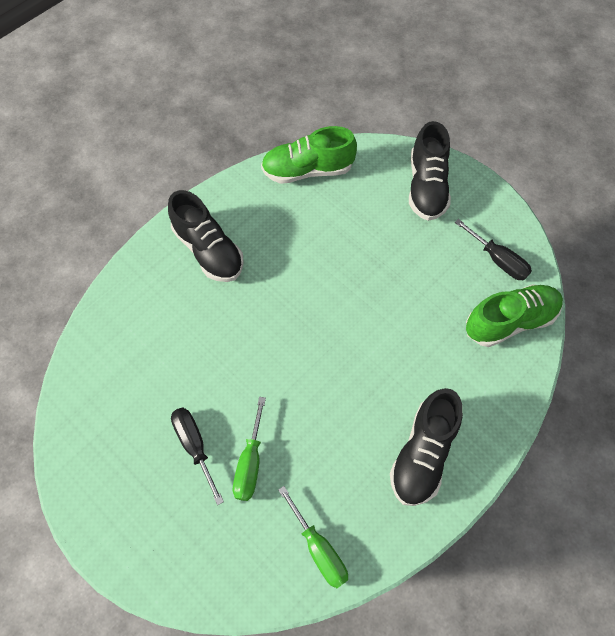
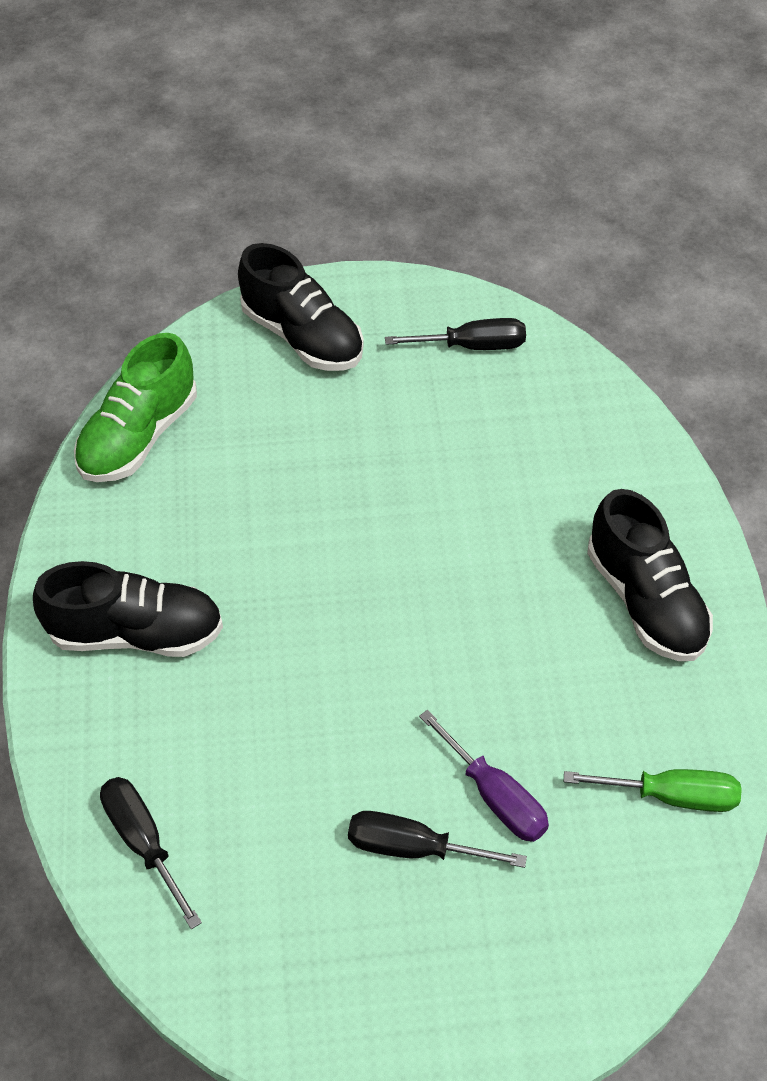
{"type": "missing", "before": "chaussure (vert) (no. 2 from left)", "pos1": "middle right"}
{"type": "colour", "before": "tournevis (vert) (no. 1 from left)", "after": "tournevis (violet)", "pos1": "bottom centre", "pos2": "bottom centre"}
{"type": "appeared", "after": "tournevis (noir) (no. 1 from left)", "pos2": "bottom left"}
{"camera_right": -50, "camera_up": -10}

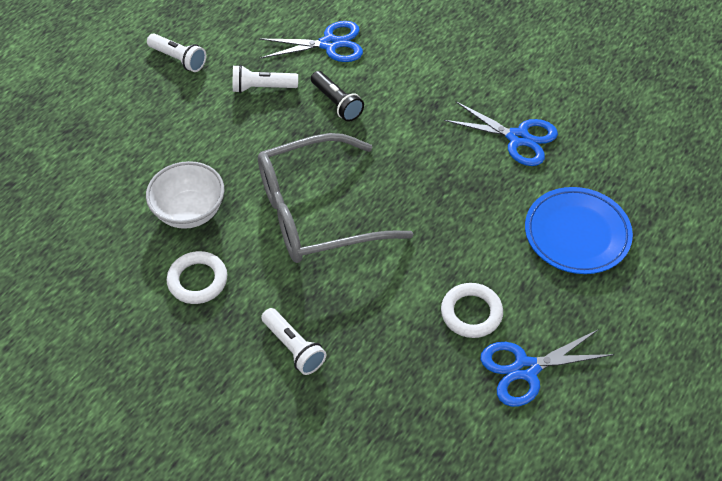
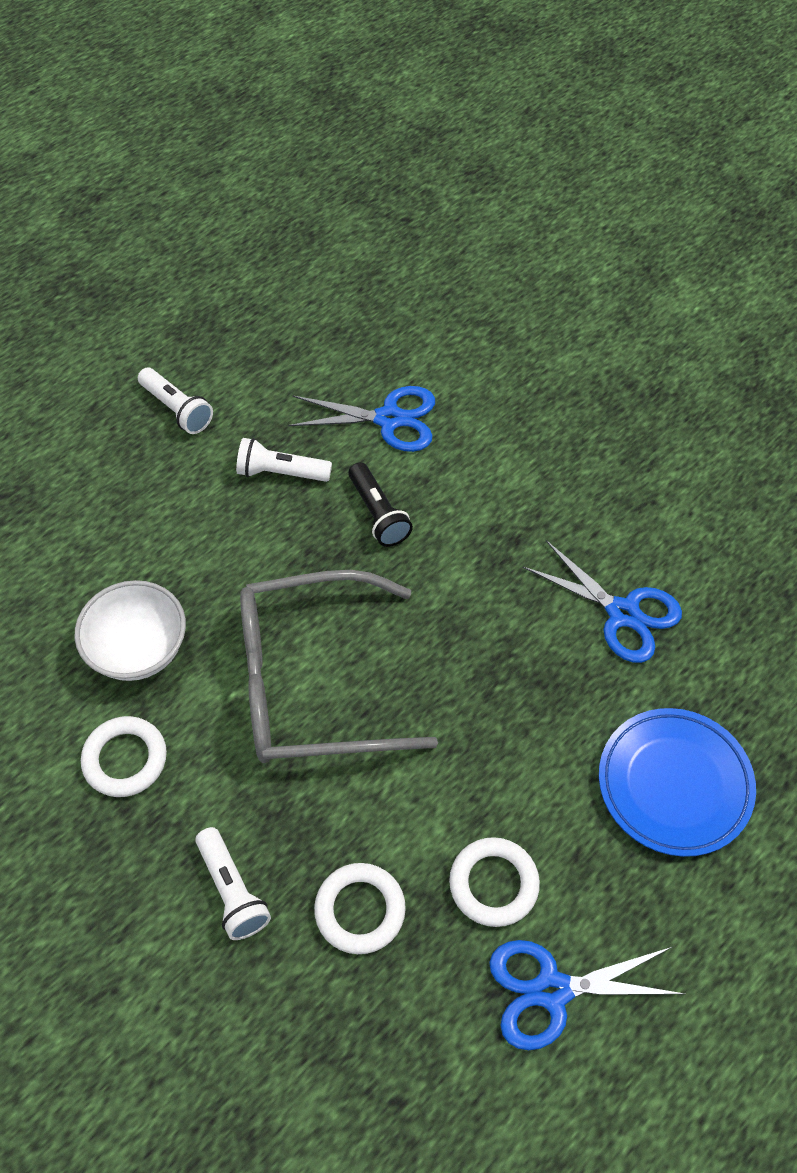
{"type": "appeared", "after": "anneau (blanc) (no. 2 from left)", "pos2": "bottom centre"}
{"camera_right": 10, "camera_up": 5}

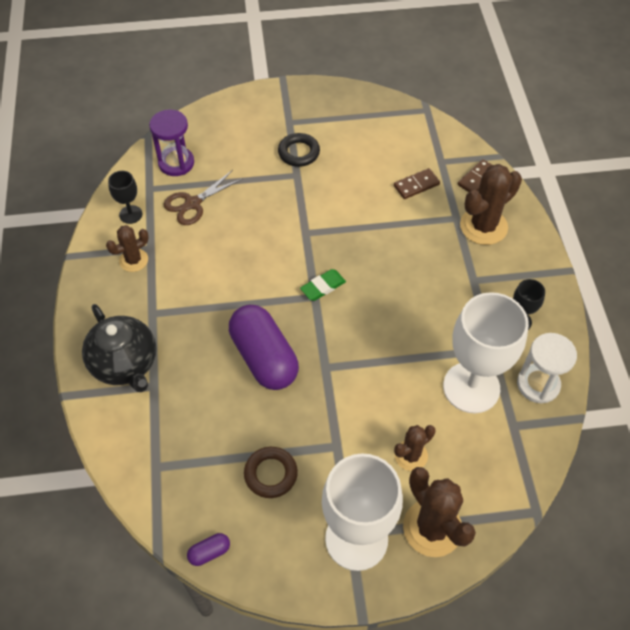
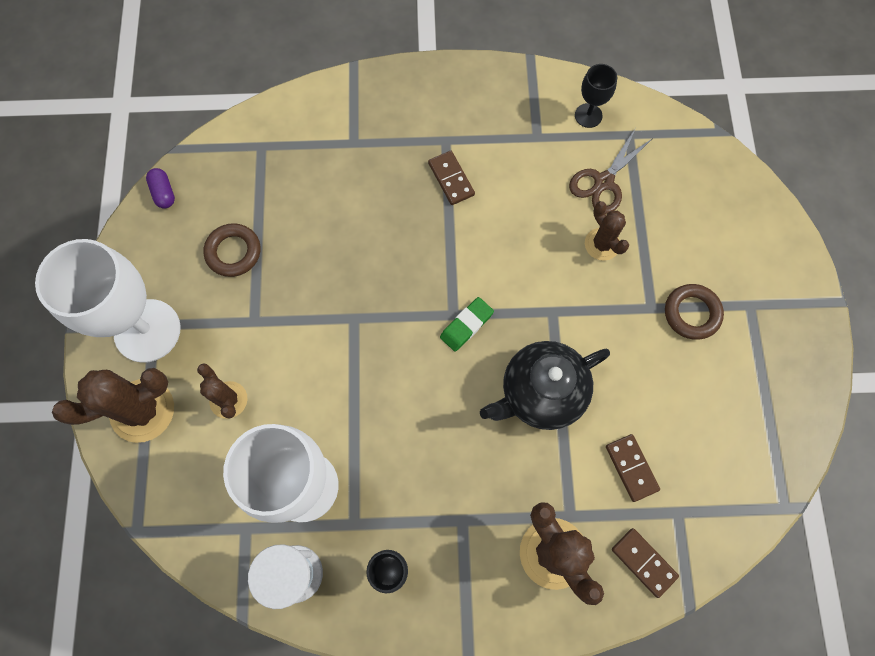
{"type": "missing", "before": "sablier (violet)", "pos1": "top left"}
{"type": "colour", "before": "anneau (noir)", "after": "anneau (marron) (no. 2 from left)", "pos1": "top centre", "pos2": "middle right"}
{"type": "spun", "before": "ciseaux (marron)", "pos1": "top left", "pos2": "top right", "turn": -105}
{"type": "relocated", "before": "cactus (marron) (no. 1 from left in the first image)", "after": "cactus (marron) (no. 4 from left)", "pos1": "middle left", "pos2": "middle right"}
{"type": "spun", "before": "gomme (vert)", "pos1": "centre", "pos2": "centre", "turn": 75}
{"type": "relocated", "before": "théière (noir)", "pos1": "middle left", "pos2": "centre"}
{"type": "missing", "before": "gélule (violet) (no. 2 from left)", "pos1": "centre"}
{"type": "appeared", "after": "domino (marron) (no. 1 from left)", "pos2": "top centre"}
{"camera_right": 95, "camera_up": 15}

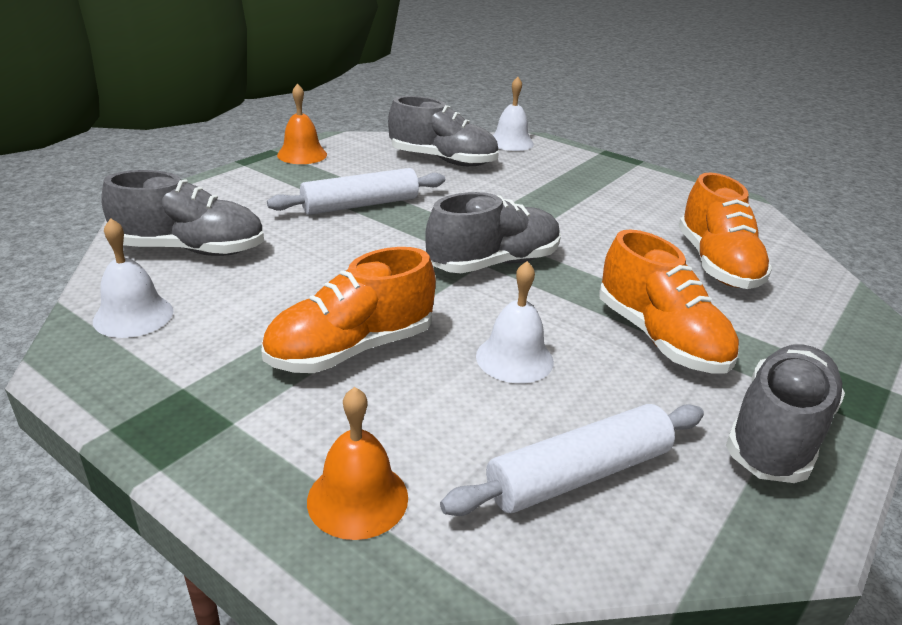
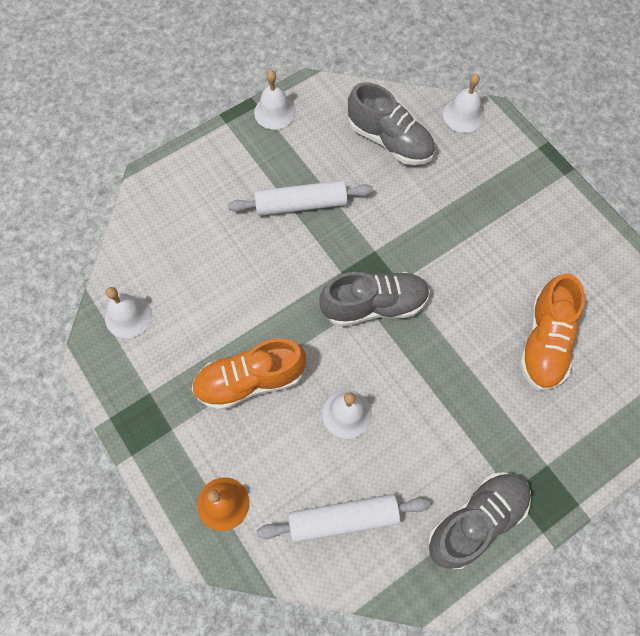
{"type": "colour", "before": "cloche (orange) (no. 1 from left)", "after": "cloche (blanc) (no. 2 from left)", "pos1": "top centre", "pos2": "top centre"}
{"type": "missing", "before": "chaussure (gris) (no. 1 from left)", "pos1": "middle left"}
{"type": "missing", "before": "chaussure (orange) (no. 2 from left)", "pos1": "middle right"}
{"camera_right": 20, "camera_up": 35}

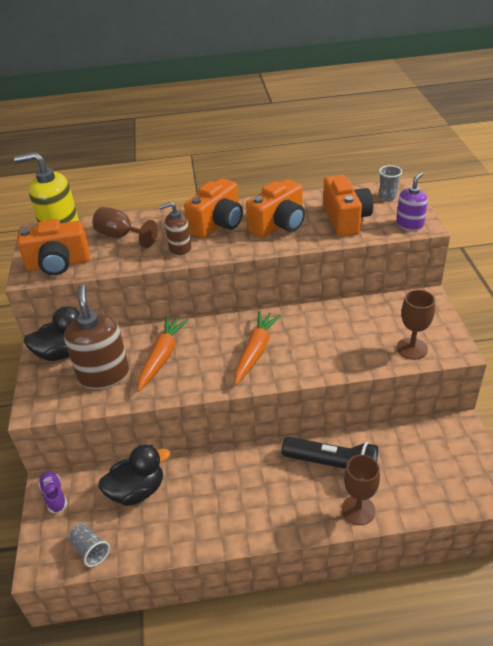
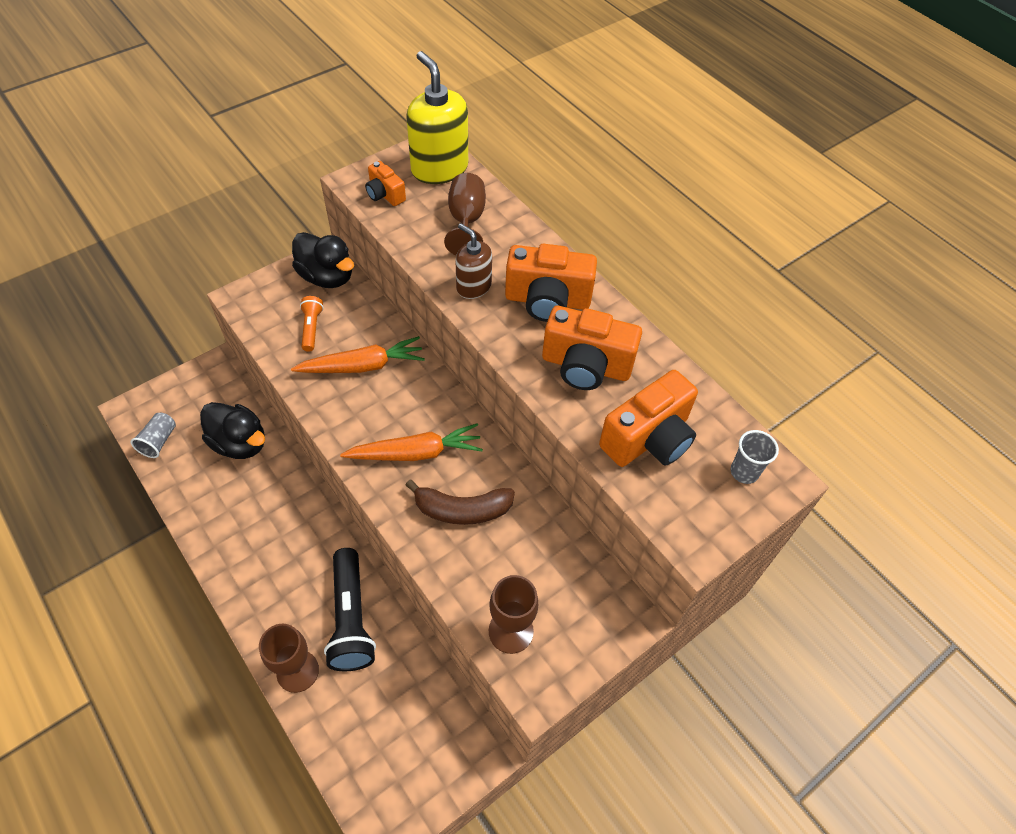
{"type": "missing", "before": "distributeur de savon (violet)", "pos1": "top right"}
{"type": "size", "before": "appareil photo (orange) (no. 1 from left)", "pos1": "middle left", "pos2": "top centre", "scale": 0.54}
{"type": "exchanged", "before": "distributeur de savon (marron) (no. 1 from left)", "after": "lampe de poche (orange)", "pos1": "middle left", "pos2": "middle left"}
{"type": "missing", "before": "chaussure (violet)", "pos1": "bottom left"}
{"type": "appeared", "after": "banane (marron)", "pos2": "centre"}
{"camera_right": 55, "camera_up": 15}

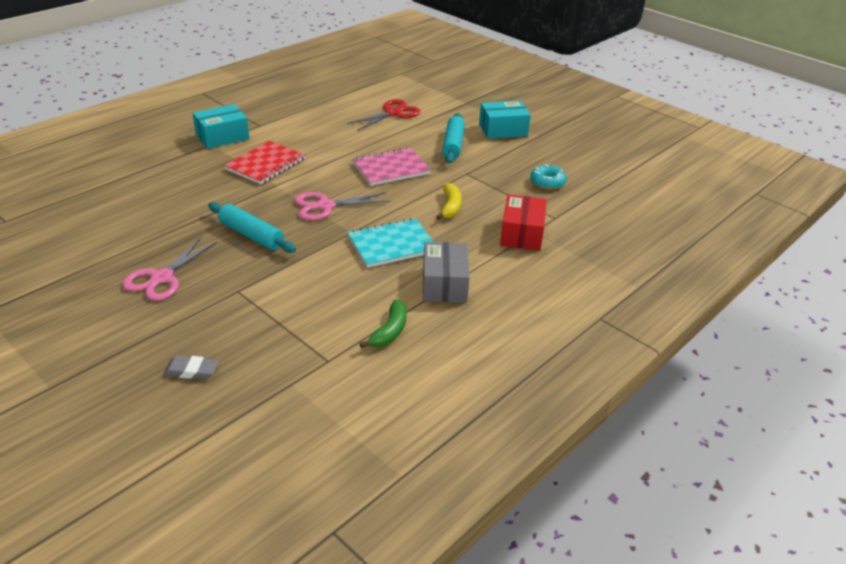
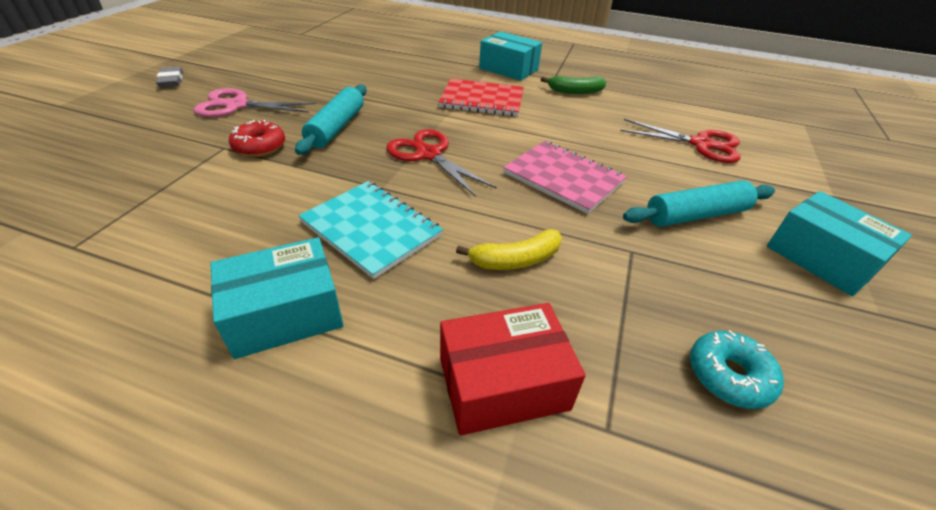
{"type": "colour", "before": "ciseaux (rose) (no. 2 from left)", "after": "ciseaux (rouge) (no. 1 from left)", "pos1": "centre", "pos2": "top centre"}
{"type": "colour", "before": "boîte (gris)", "after": "boîte (turquoise) (no. 1 from left)", "pos1": "centre", "pos2": "middle left"}
{"type": "relocated", "before": "banane (vert)", "pos1": "centre", "pos2": "top centre"}
{"type": "relocated", "before": "gomme (gris)", "pos1": "middle left", "pos2": "top left"}
{"type": "appeared", "after": "beignet (rouge)", "pos2": "top left"}
{"camera_right": 65, "camera_up": 5}

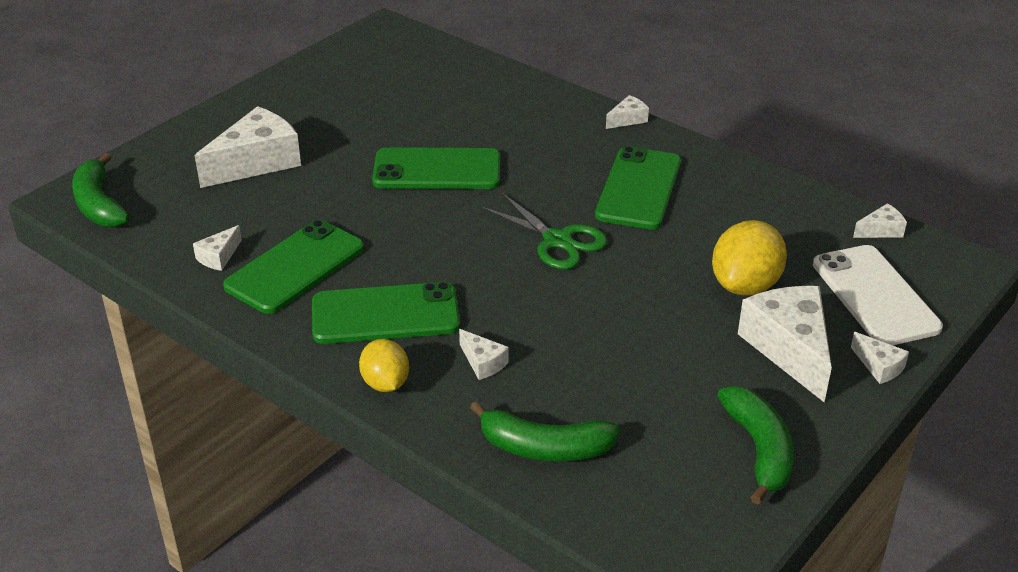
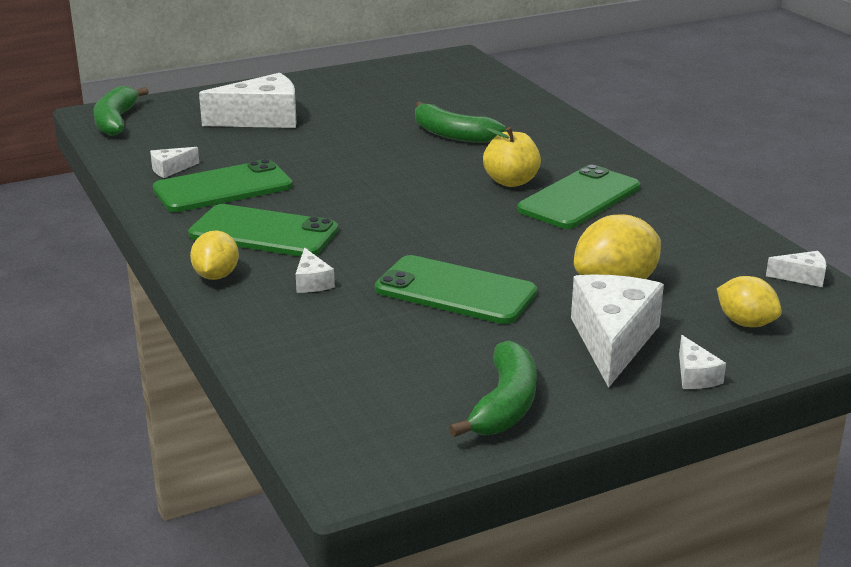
{"type": "missing", "before": "fromage (blanc) (no. 4 from left)", "pos1": "top centre"}
{"type": "relocated", "before": "téléphone (vert) (no. 3 from left)", "pos1": "top centre", "pos2": "centre"}
{"type": "missing", "before": "ciseaux (vert)", "pos1": "centre"}
{"type": "exchanged", "before": "téléphone (blanc)", "after": "citron (jaune) (no. 3 from left)", "pos1": "middle right", "pos2": "middle right"}
{"type": "relocated", "before": "banane (vert) (no. 2 from left)", "pos1": "bottom centre", "pos2": "top centre"}
{"type": "appeared", "after": "pomme (jaune)", "pos2": "top centre"}
{"camera_right": 25, "camera_up": -10}

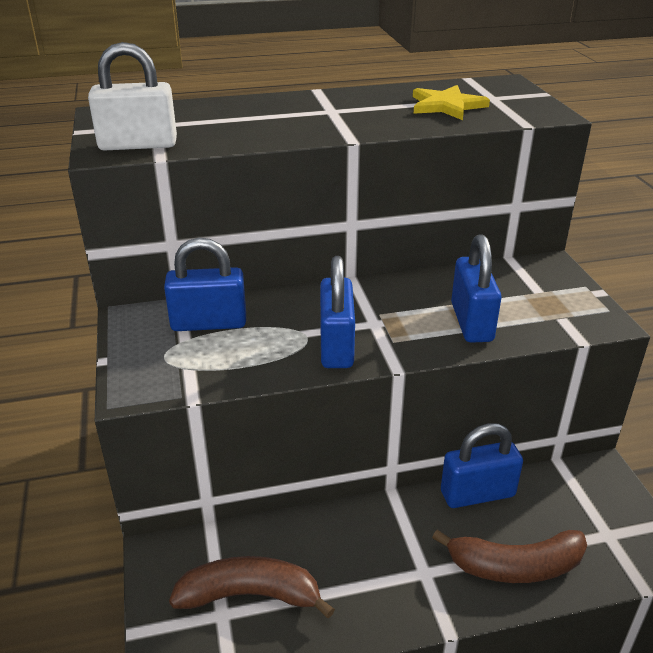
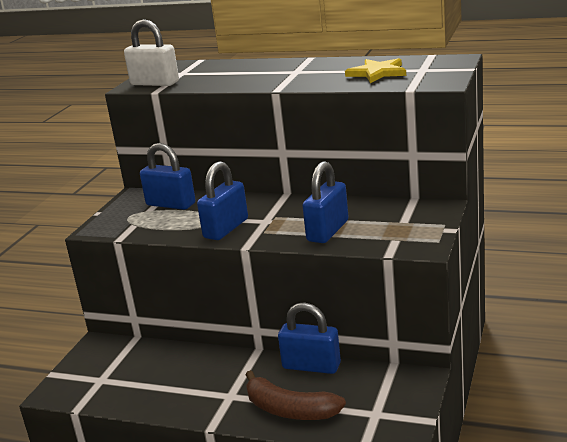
{"type": "missing", "before": "banane (marron) (no. 1 from left)", "pos1": "bottom centre"}
{"camera_right": 35, "camera_up": -10}

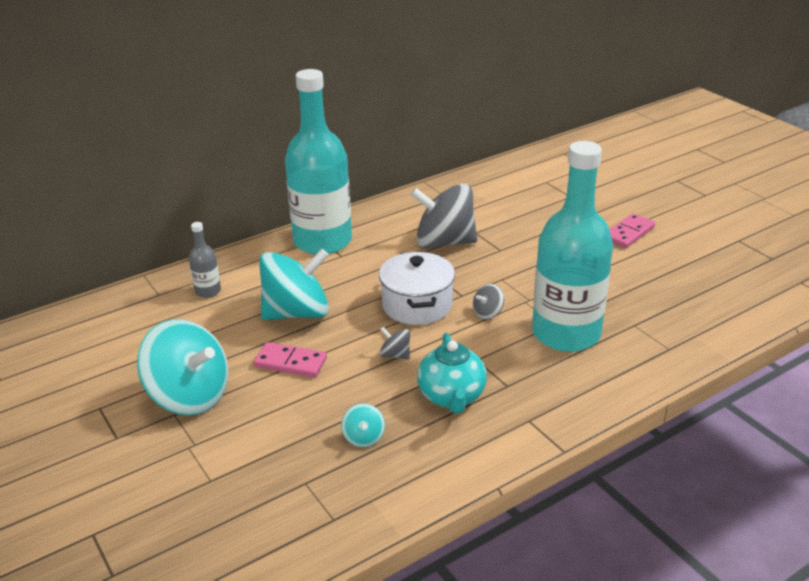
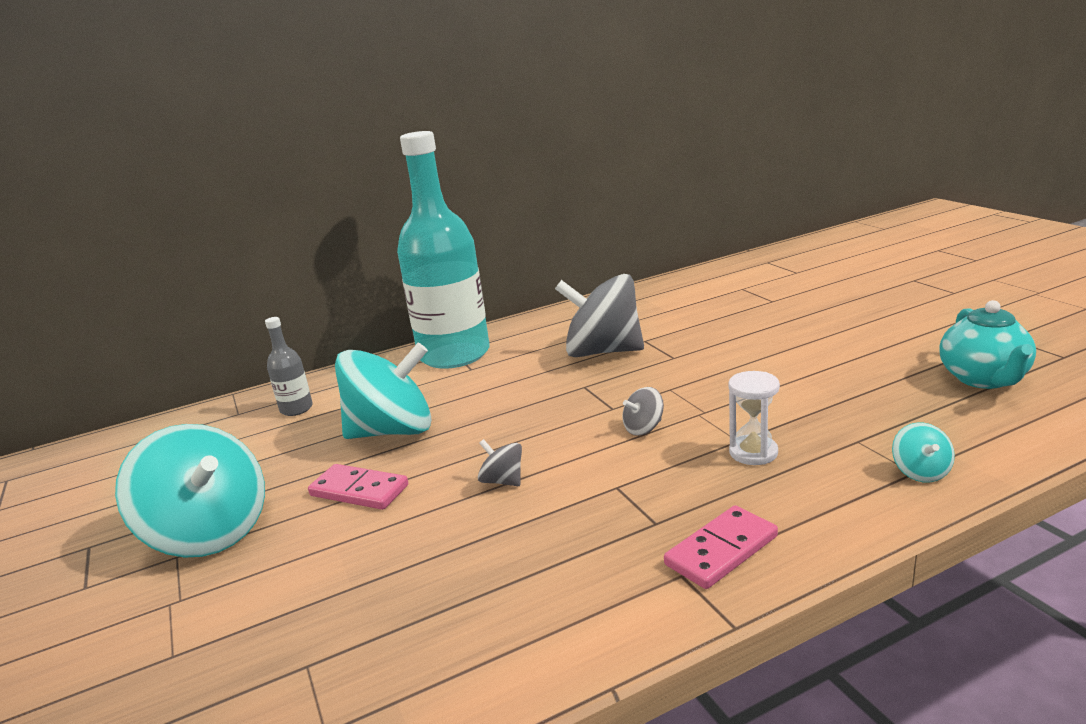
{"type": "exchanged", "before": "bouteille (turquoise) (no. 2 from left)", "after": "sablier (blanc)", "pos1": "middle right", "pos2": "middle right"}
{"type": "relocated", "before": "domino (rose) (no. 2 from left)", "pos1": "middle right", "pos2": "bottom centre"}
{"type": "missing", "before": "marmite (blanc)", "pos1": "centre"}
{"type": "relocated", "before": "théière (turquoise)", "pos1": "centre", "pos2": "middle right"}
{"type": "relocated", "before": "toupie (turquoise) (no. 3 from left)", "pos1": "bottom centre", "pos2": "middle right"}
{"camera_right": 10, "camera_up": -10}

